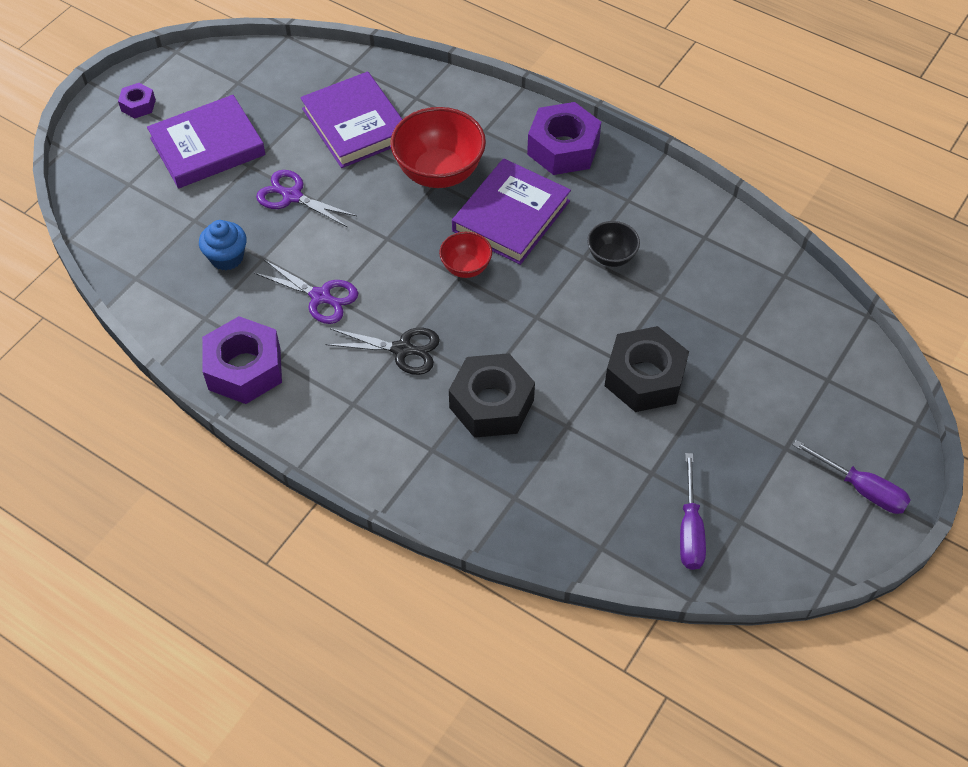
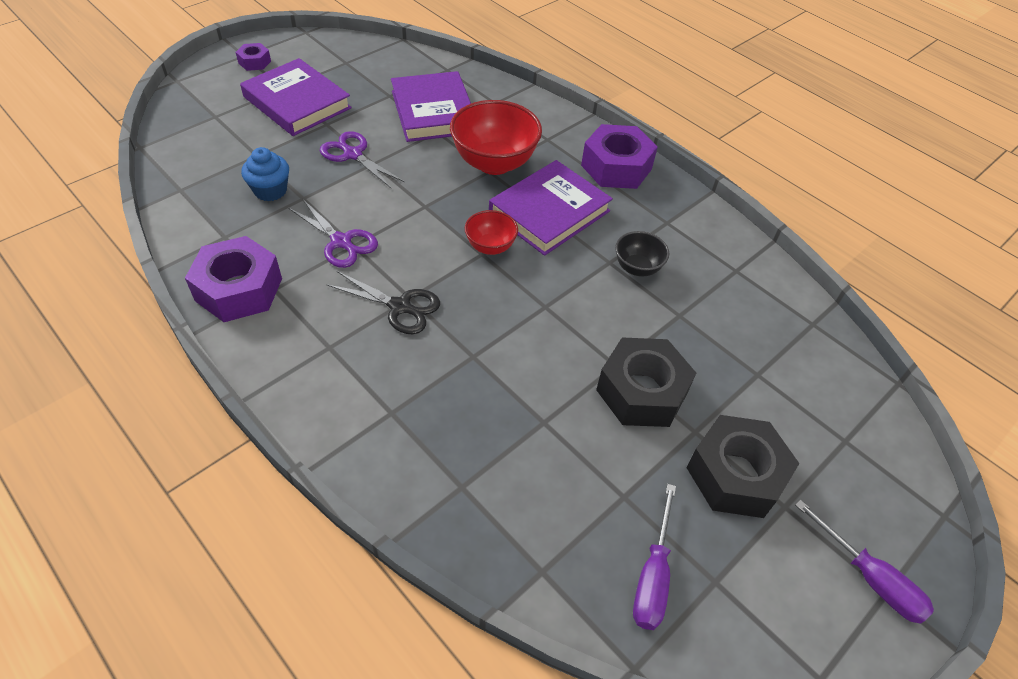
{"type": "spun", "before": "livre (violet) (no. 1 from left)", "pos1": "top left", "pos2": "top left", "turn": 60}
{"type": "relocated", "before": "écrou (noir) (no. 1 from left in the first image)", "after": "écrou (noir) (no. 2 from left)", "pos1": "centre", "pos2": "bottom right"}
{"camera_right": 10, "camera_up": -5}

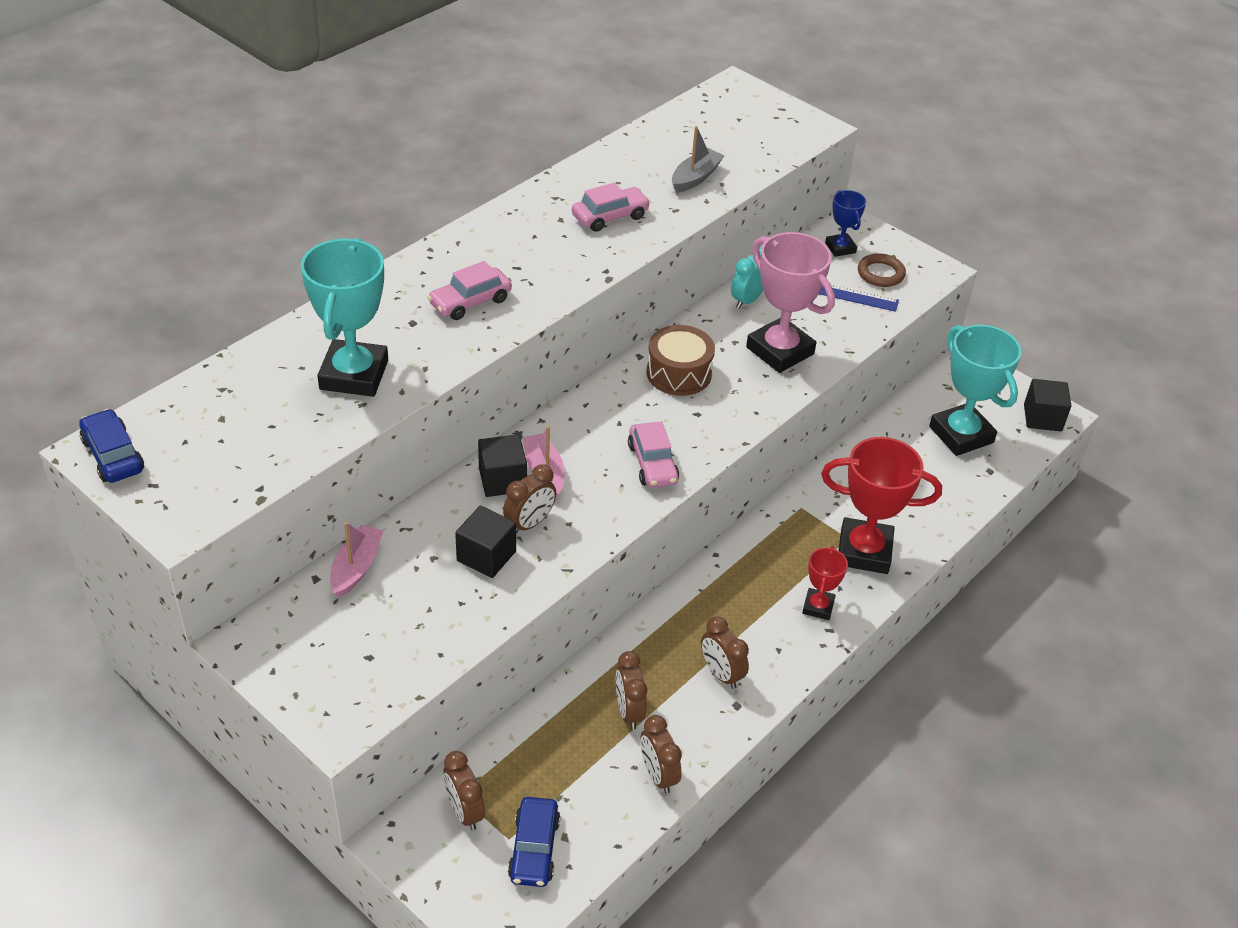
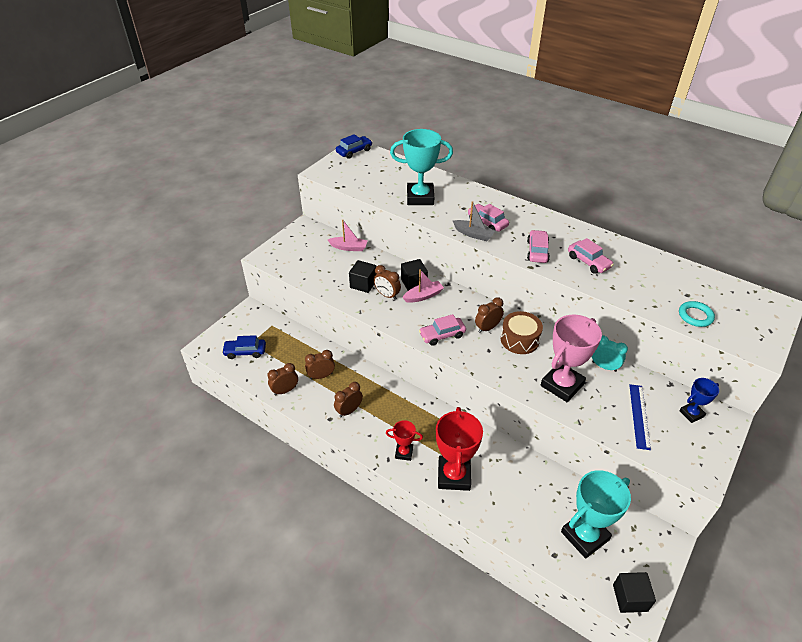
{"type": "relocated", "before": "bateau (gris)", "pos1": "top centre", "pos2": "centre"}
{"type": "missing", "before": "anneau (marron)", "pos1": "top right"}
{"type": "relocated", "before": "réveil (marron) (no. 1 from left in the first image)", "after": "réveil (marron) (no. 5 from left)", "pos1": "bottom centre", "pos2": "centre"}
{"type": "appeared", "after": "voiture (rose) (no. 3 from left)", "pos2": "middle right"}
{"type": "appeared", "after": "anneau (turquoise)", "pos2": "middle right"}
{"camera_right": 85, "camera_up": 0}

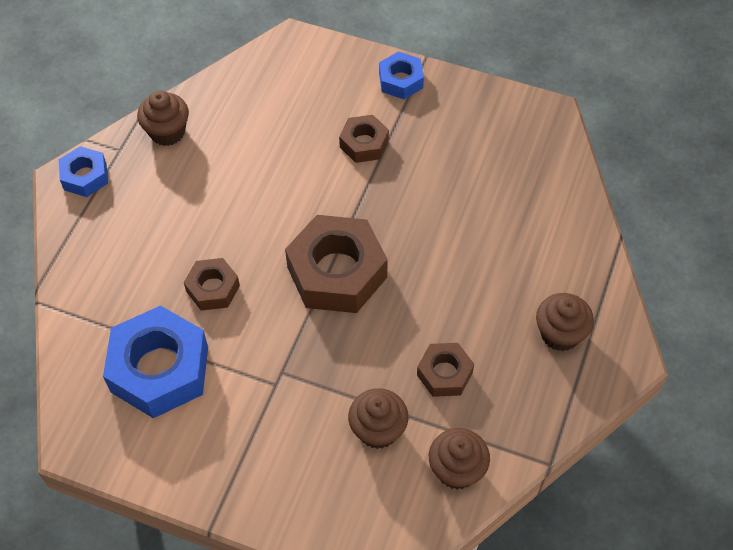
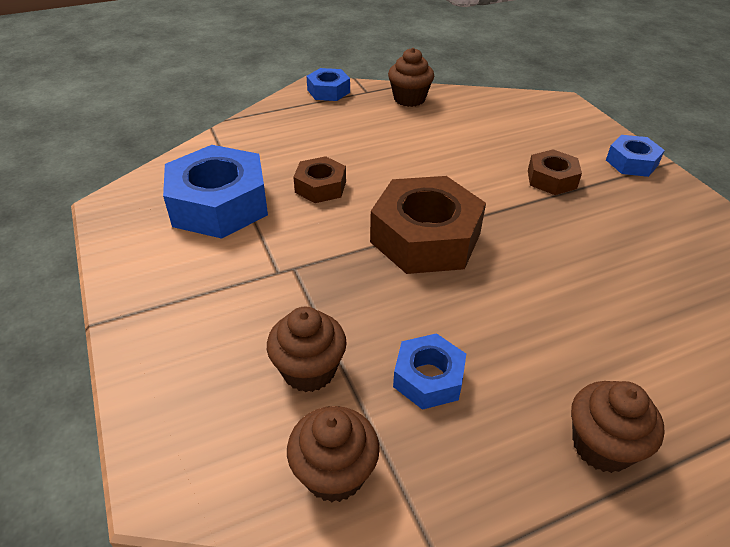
{"type": "colour", "before": "écrou (marron) (no. 4 from left)", "after": "écrou (bleu) (no. 3 from left)", "pos1": "bottom centre", "pos2": "bottom centre"}
{"camera_right": 45, "camera_up": -15}

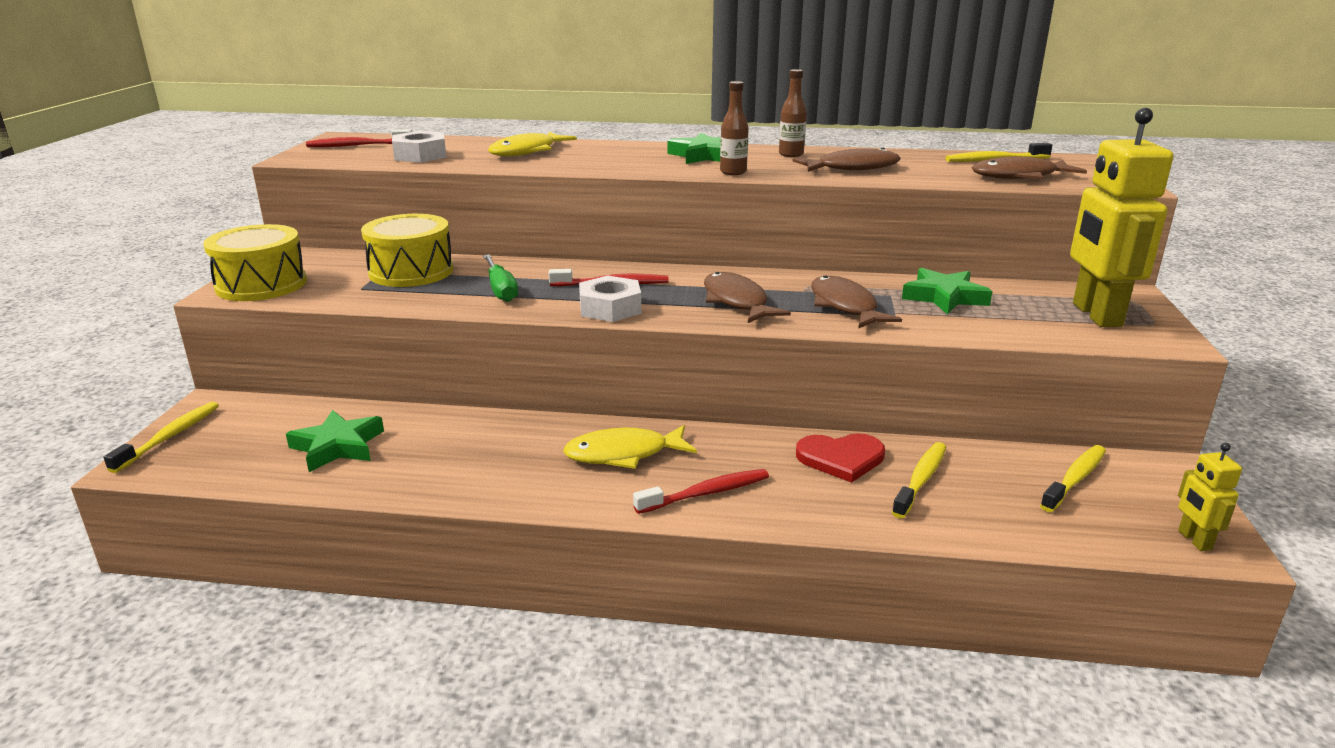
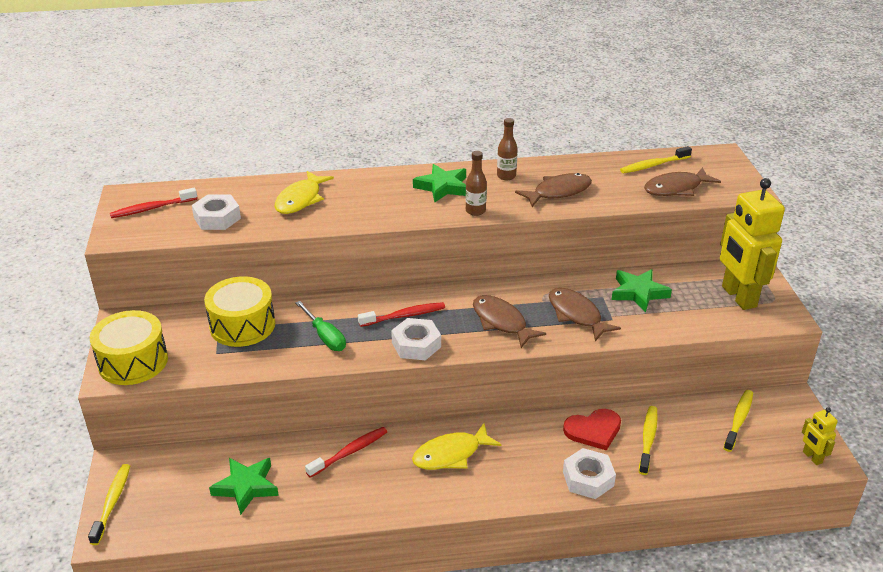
{"type": "relocated", "before": "brosse à dents (rouge) (no. 3 from left in the first image)", "after": "brosse à dents (rouge) (no. 2 from left)", "pos1": "centre", "pos2": "bottom centre"}
{"type": "appeared", "after": "écrou (blanc) (no. 3 from left)", "pos2": "bottom right"}
{"camera_right": -15, "camera_up": 10}

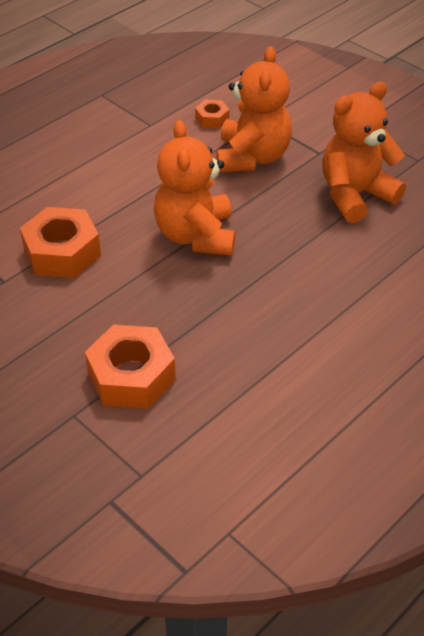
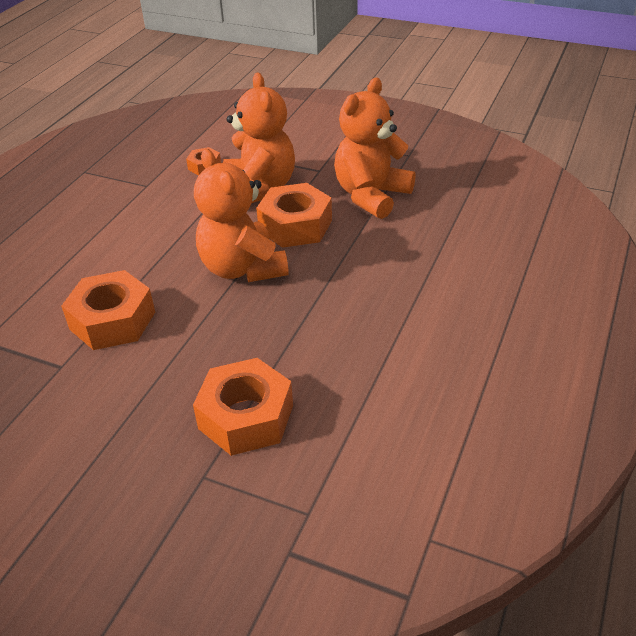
{"type": "appeared", "after": "écrou (orange) (no. 4 from left)", "pos2": "centre"}
{"camera_right": -20, "camera_up": -5}

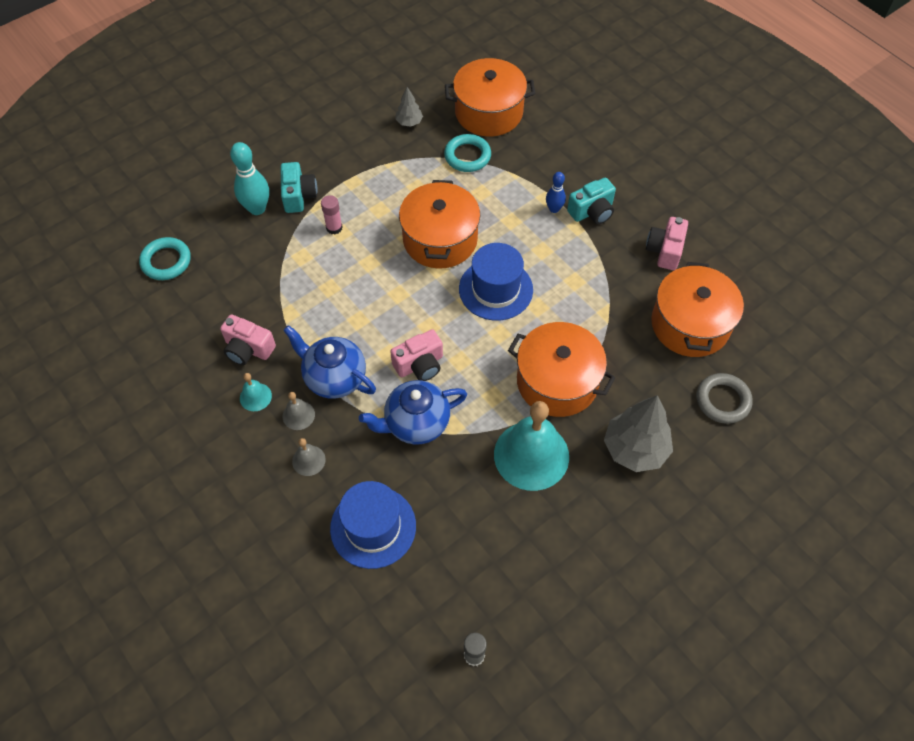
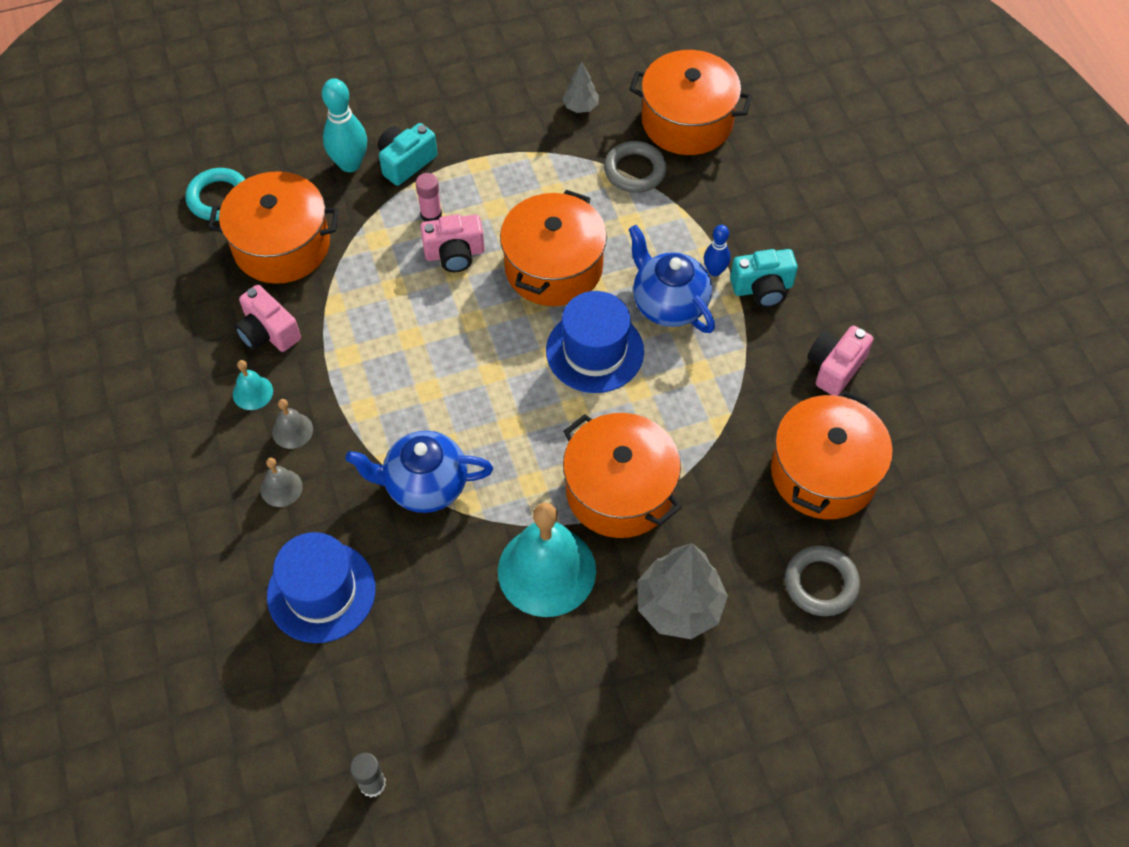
{"type": "colour", "before": "anneau (turquoise) (no. 2 from left)", "after": "anneau (gris) (no. 1 from left)", "pos1": "top centre", "pos2": "top centre"}
{"type": "spun", "before": "appareil photo (turquoise) (no. 1 from left)", "pos1": "top left", "pos2": "top centre", "turn": -150}
{"type": "relocated", "before": "théière (bleu) (no. 1 from left in the first image)", "after": "théière (bleu) (no. 2 from left)", "pos1": "centre", "pos2": "top centre"}
{"type": "relocated", "before": "appareil photo (rose) (no. 2 from left)", "pos1": "centre", "pos2": "top centre"}
{"type": "appeared", "after": "marmite (orange) (no. 1 from left)", "pos2": "top left"}
{"camera_right": 20, "camera_up": 0}

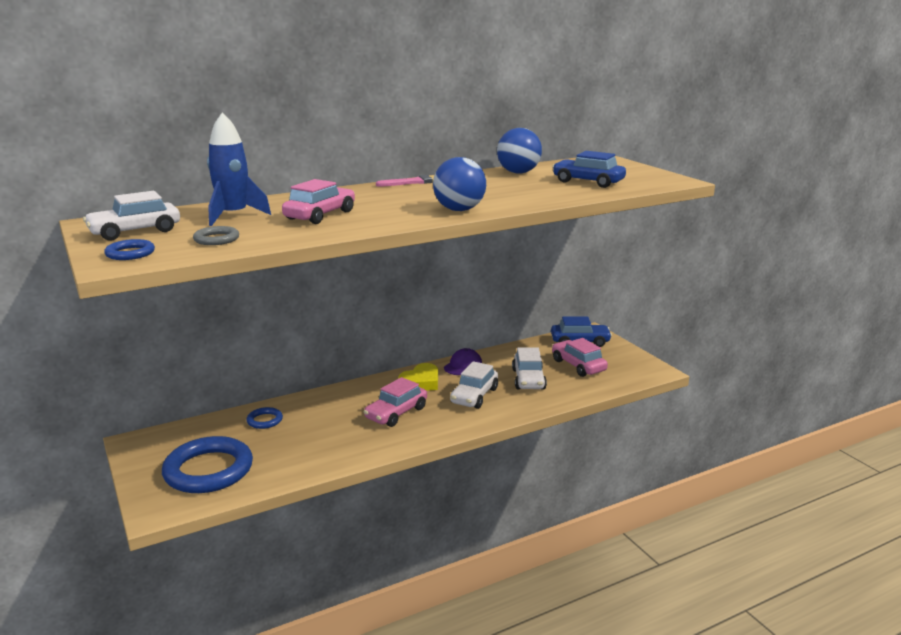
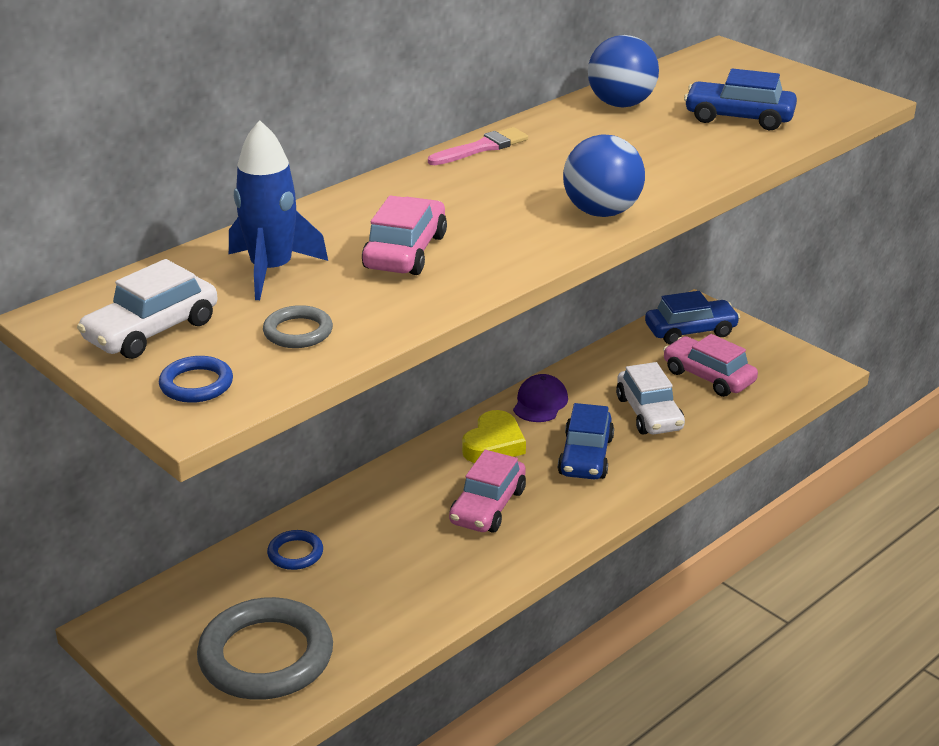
{"type": "colour", "before": "voiture (blanc) (no. 2 from left)", "after": "voiture (bleu) (no. 1 from left)", "pos1": "centre", "pos2": "centre"}
{"type": "colour", "before": "anneau (bleu) (no. 2 from left)", "after": "anneau (gris) (no. 1 from left)", "pos1": "bottom left", "pos2": "bottom left"}
{"camera_right": -15, "camera_up": 10}

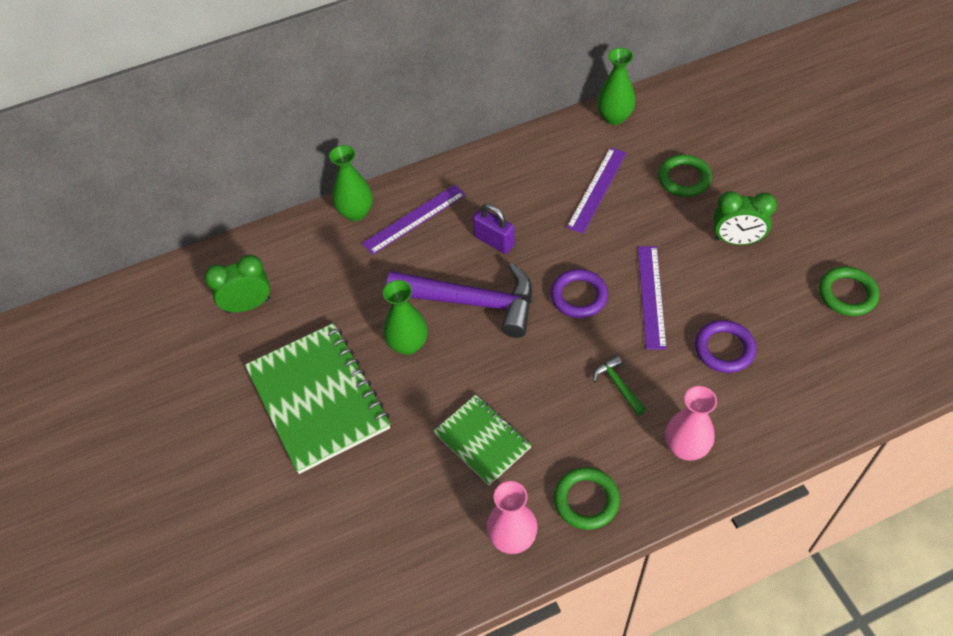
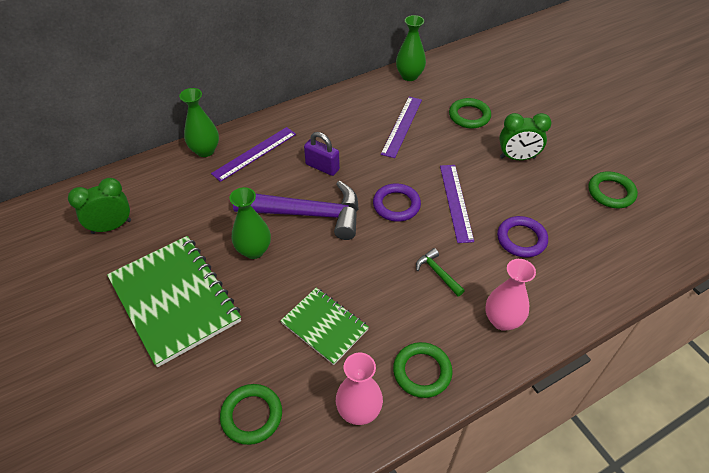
{"type": "appeared", "after": "anneau (vert) (no. 1 from left)", "pos2": "bottom centre"}
{"camera_right": -10, "camera_up": -5}

